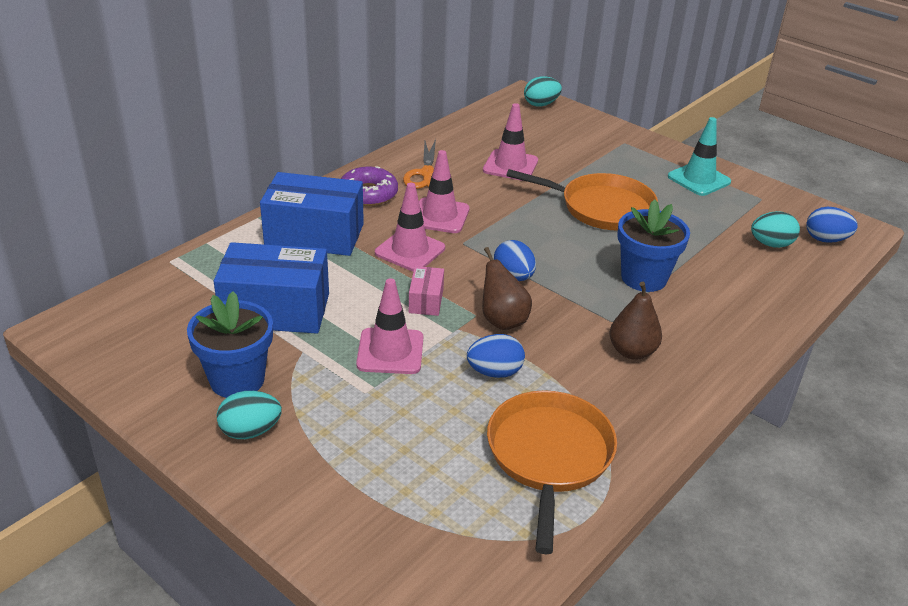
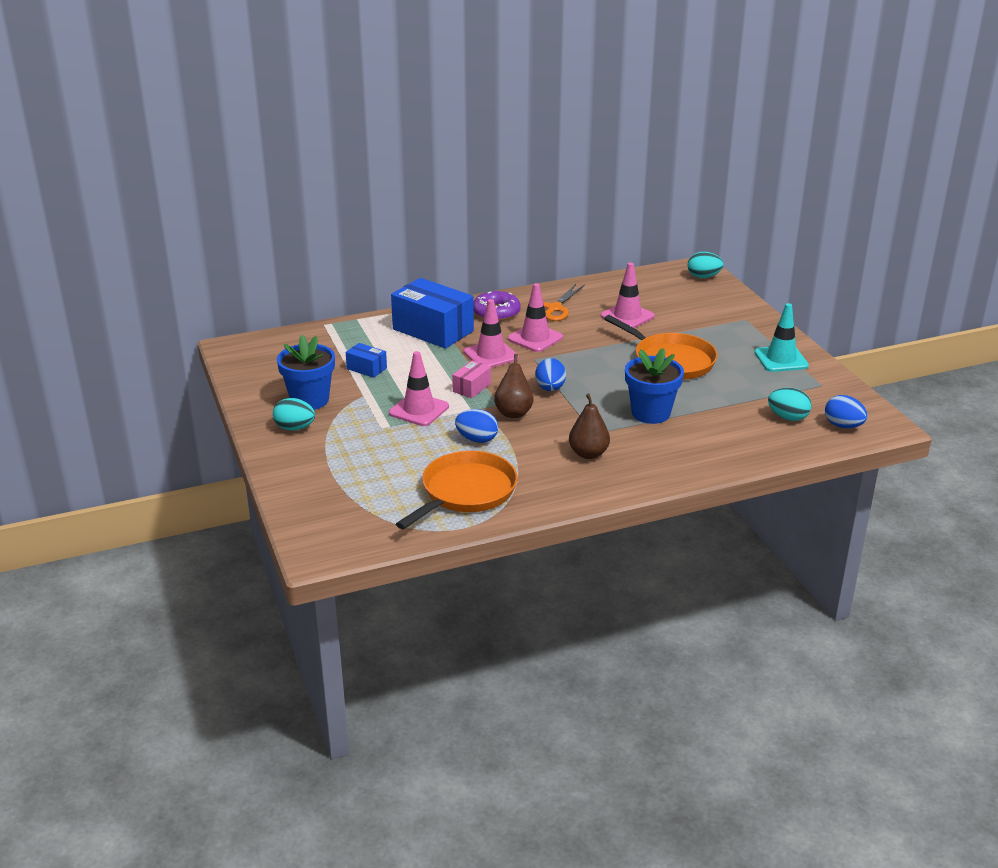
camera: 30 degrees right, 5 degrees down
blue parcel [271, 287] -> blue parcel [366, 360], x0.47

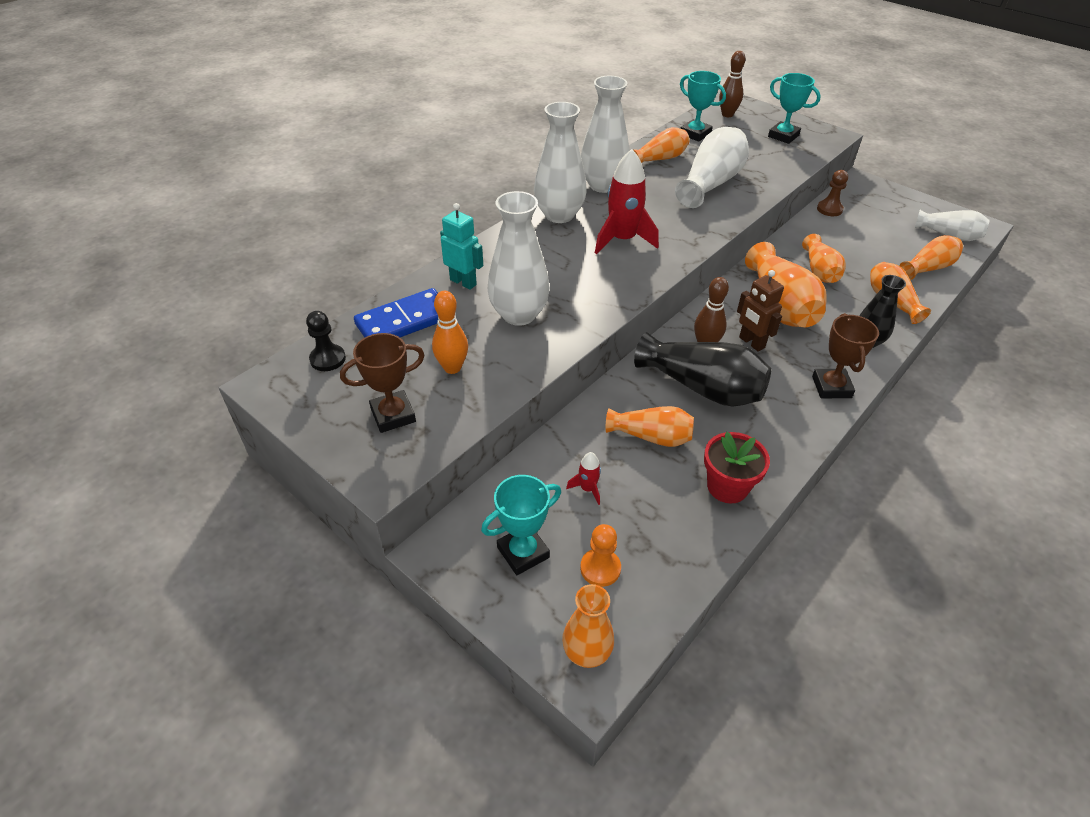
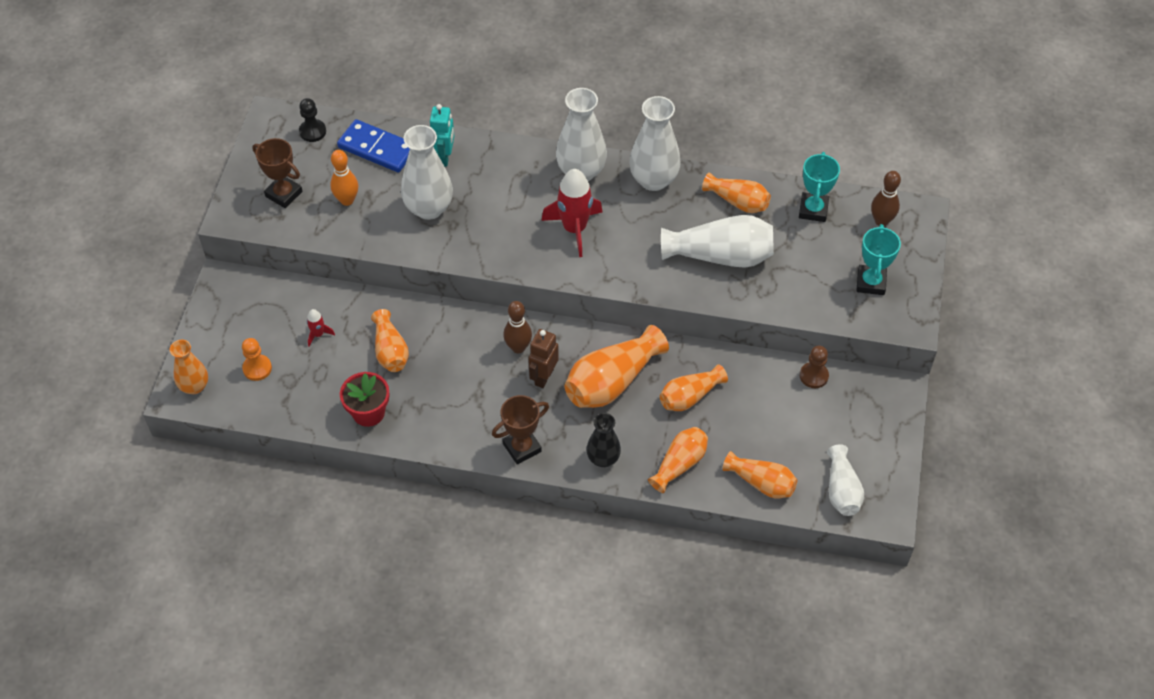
camera: 60 degrees right, 10 degrees up
aqua prize cup [521, 525] -> none
jet-black vase [702, 369] -> none

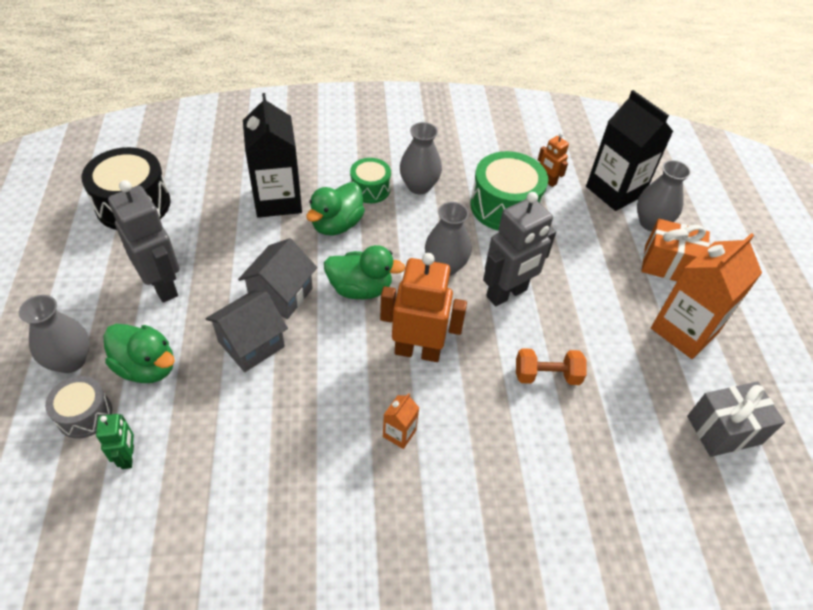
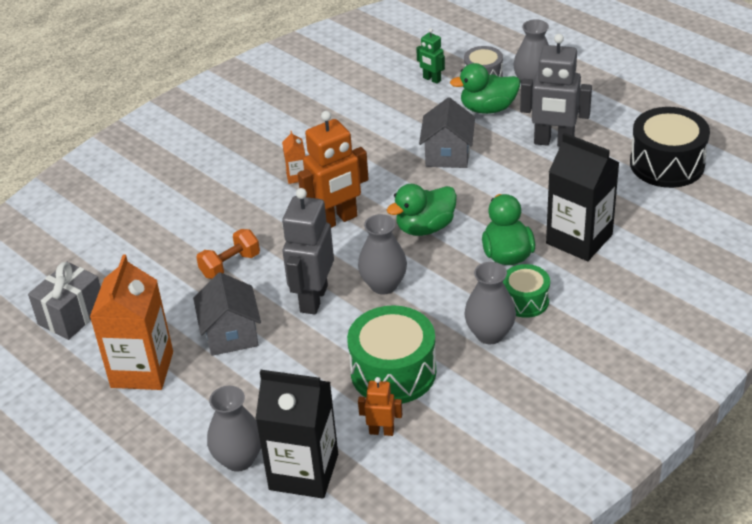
camera: 145 degrees right, 10 degrees down
ash-grey house [277, 278] -> ash-grey house [227, 314], shifted
bright orange wrapped gift [675, 250] -> none

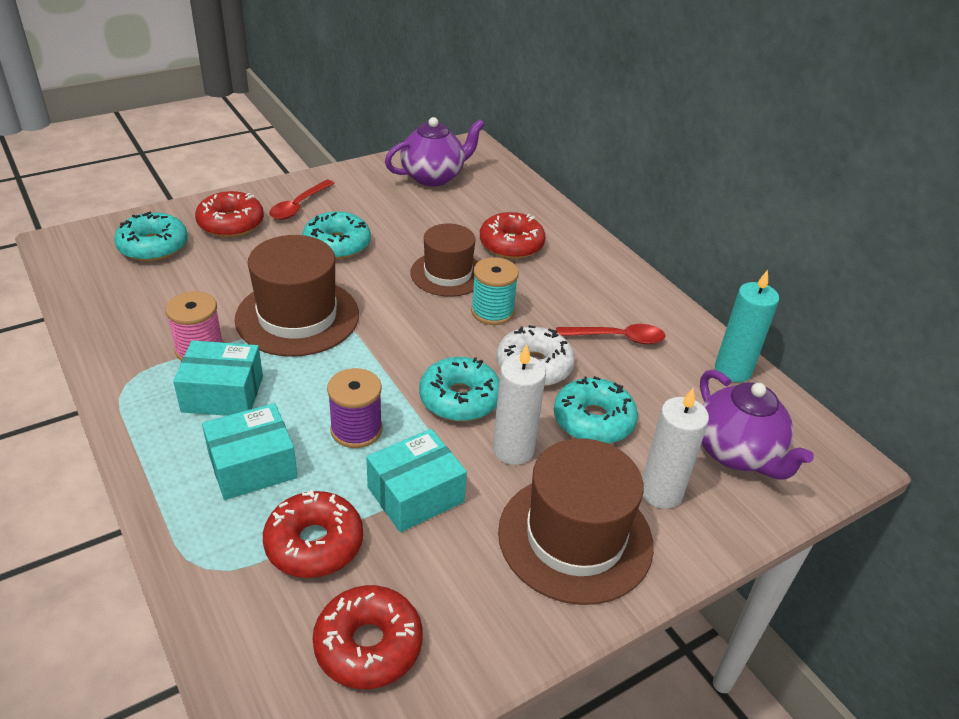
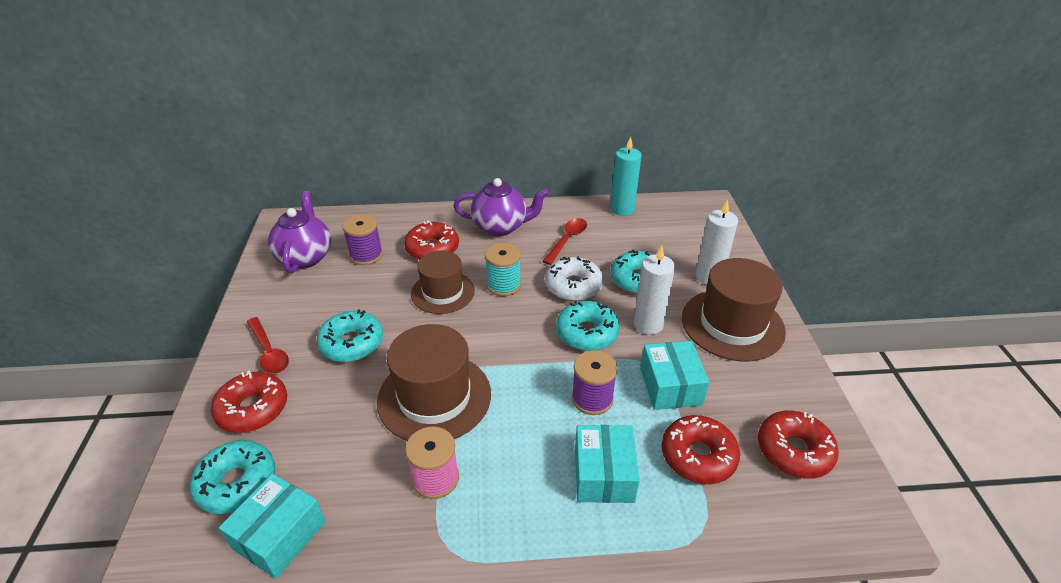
camera: 60 degrees left, 0 degrees up
aqua parcel [218, 378] -> aqua parcel [272, 526], shifted
none -> purple spool [363, 239]
purple china teapot [757, 425] -> purple china teapot [501, 207], shifted

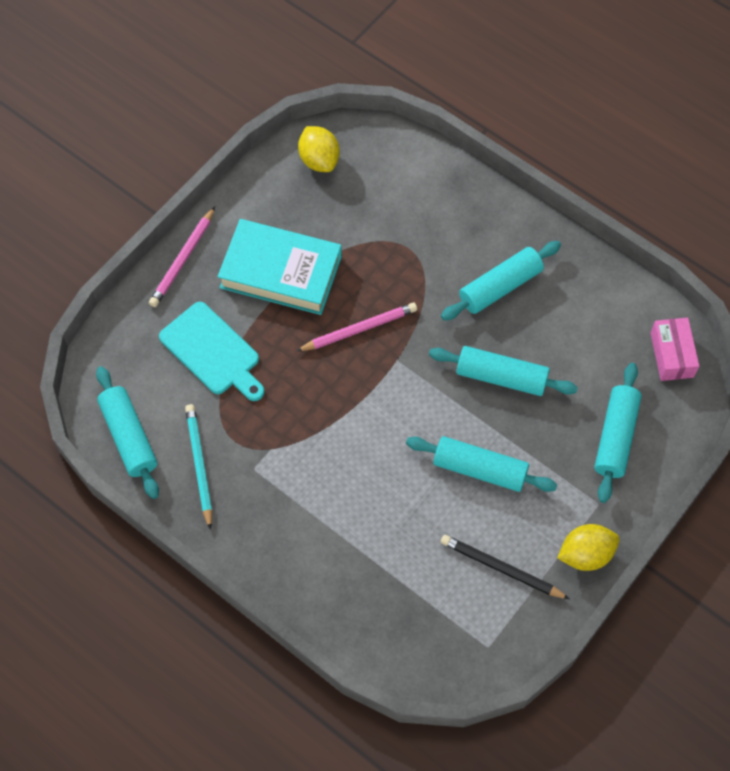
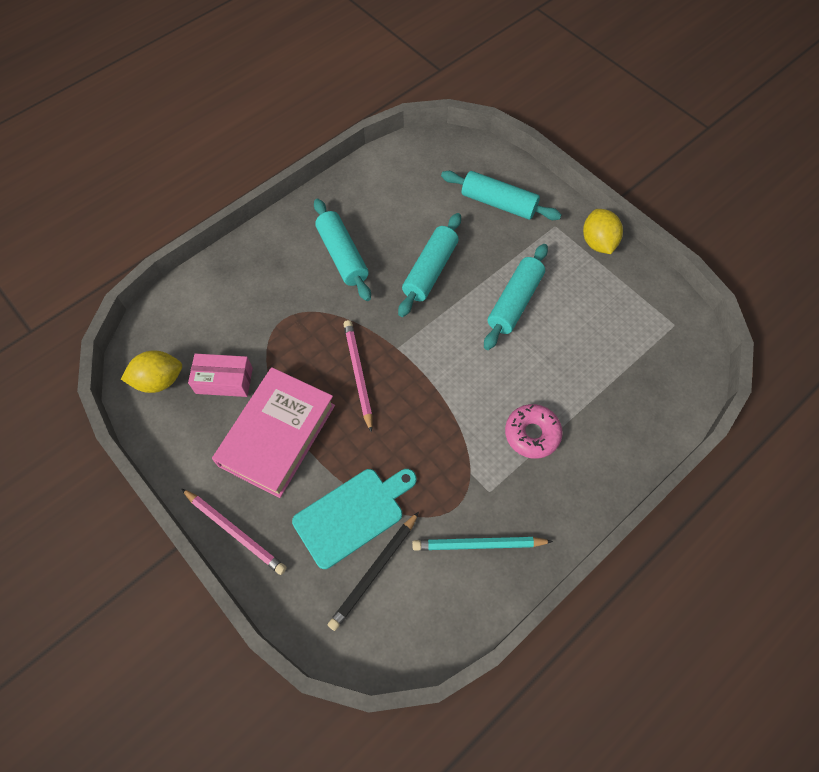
camera: 80 degrees left, 0 degrees up
pink parcel [674, 349] -> pink parcel [220, 375], shifted
aqua hardback [279, 267] -> pink hardback [273, 432]
jet-black wooden pencil [505, 567] -> jet-black wooden pencil [373, 571], shifted
none -> pink donut [534, 431]
aqua rolling pin [127, 432] -> none

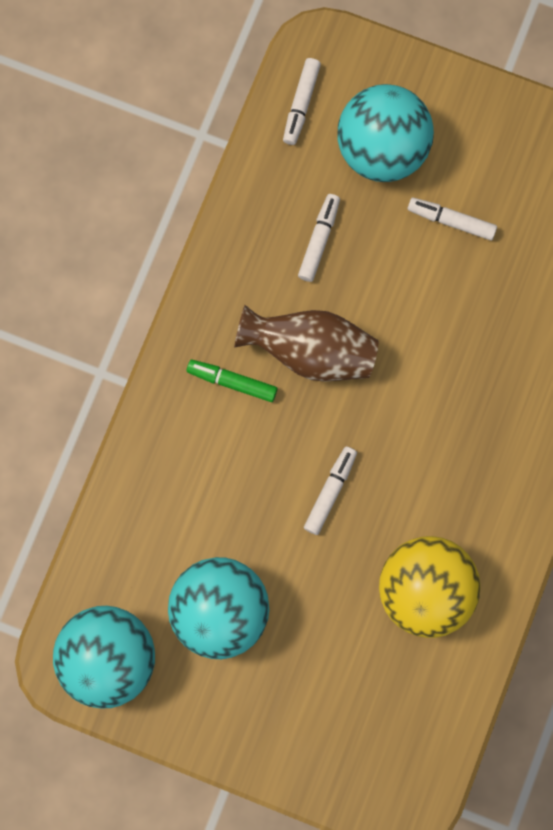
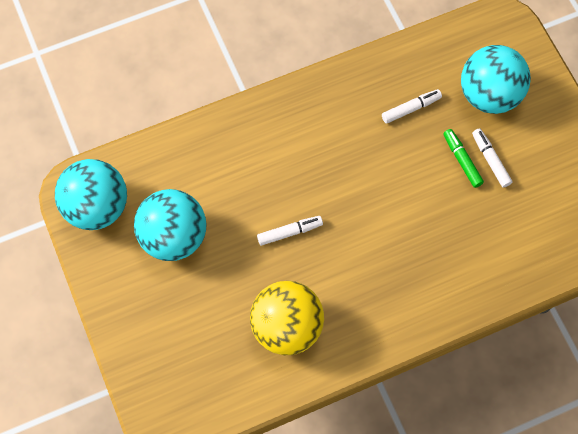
camera: 45 degrees right, 10 degrees down
green felt pen [232, 381] -> green felt pen [463, 158], shifted
dark brown vase [306, 343] -> none
pure white felt pen [302, 101] -> none

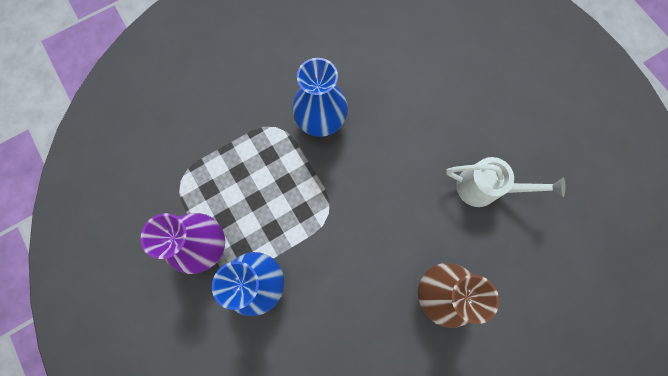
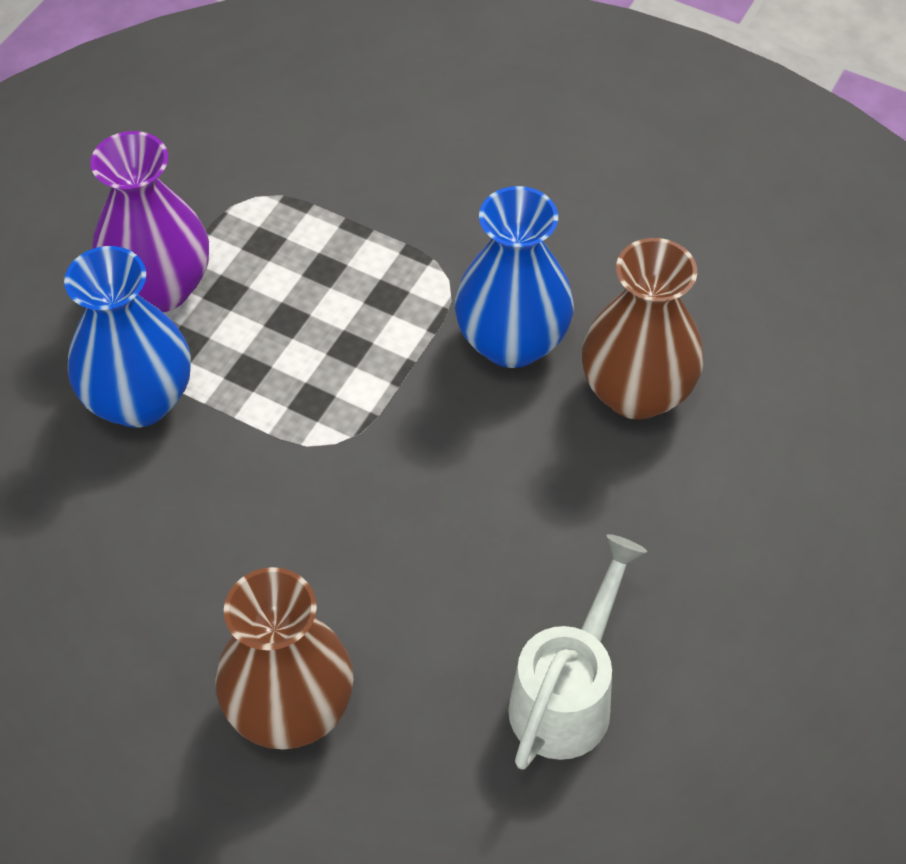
camera: 60 degrees right, 20 degrees down
pure white watering pot [505, 182] -> pure white watering pot [577, 652], 135 degrees counterclockwise
none -> dark brown vase [643, 329]

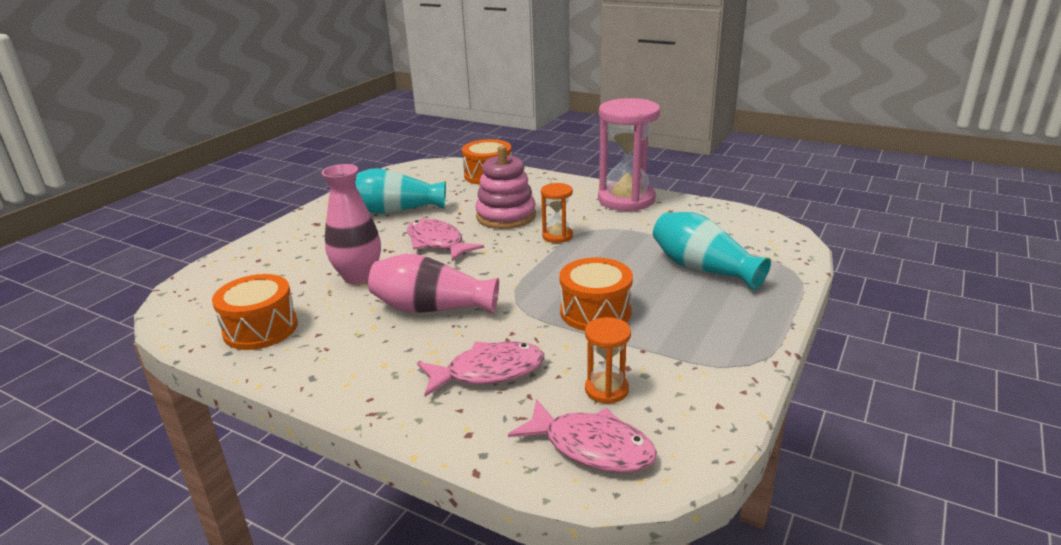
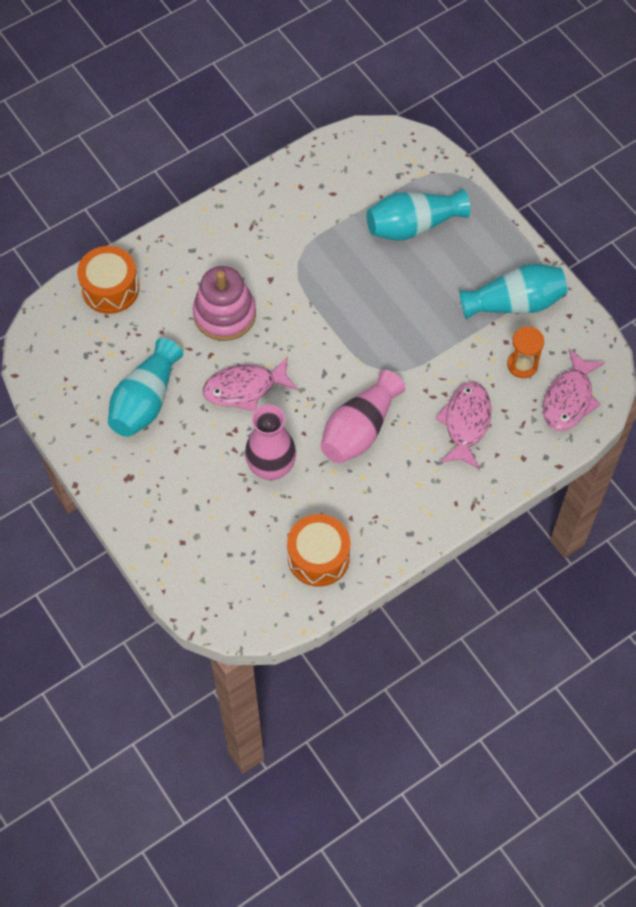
camera: 65 degrees left, 35 degrees up
none -> aqua vase [513, 291]
pink fish figure [582, 436] -> pink fish figure [574, 390], 150 degrees clockwise
bright orange hourglass [557, 213] -> none
bright orange drum [596, 294] -> none
pink hourglass [629, 154] -> none

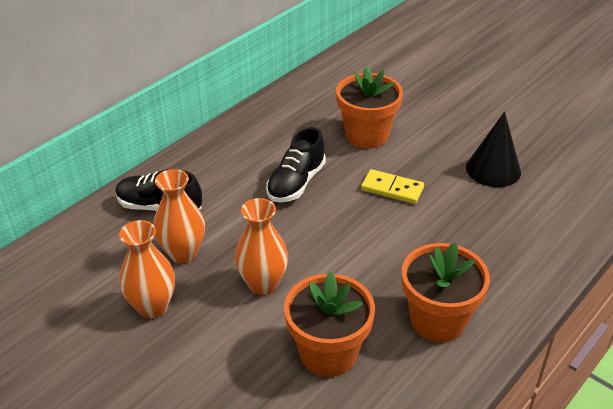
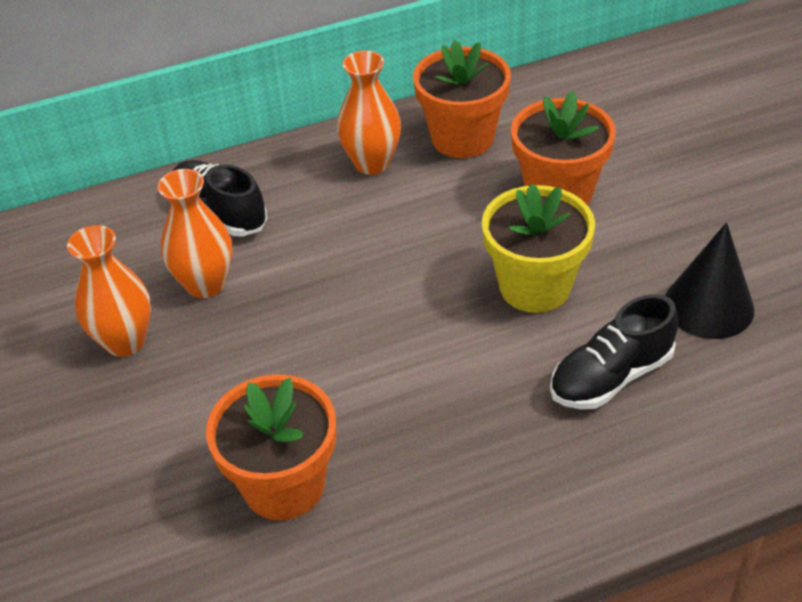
camera: 30 degrees right, 5 degrees up
bright orange vase [261, 246] -> bright orange vase [369, 112], shifted
bright orange potted plant [446, 292] -> bright orange potted plant [462, 99], shifted
bright yellow domino tile [392, 186] -> bright yellow potted plant [538, 248]
jet-black shoe [296, 164] -> jet-black shoe [614, 351], shifted

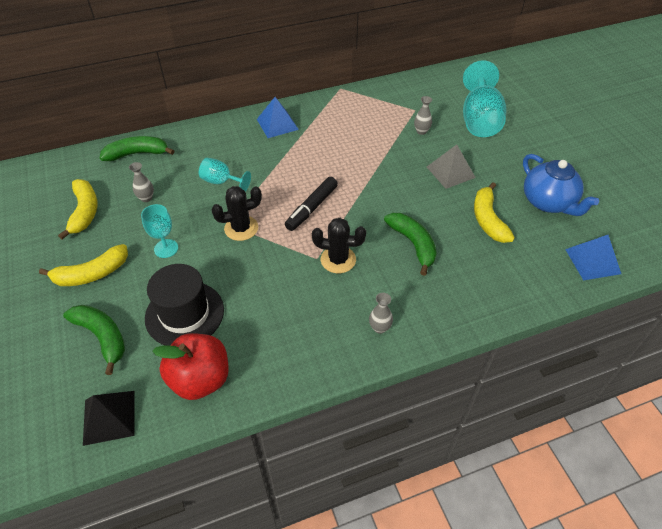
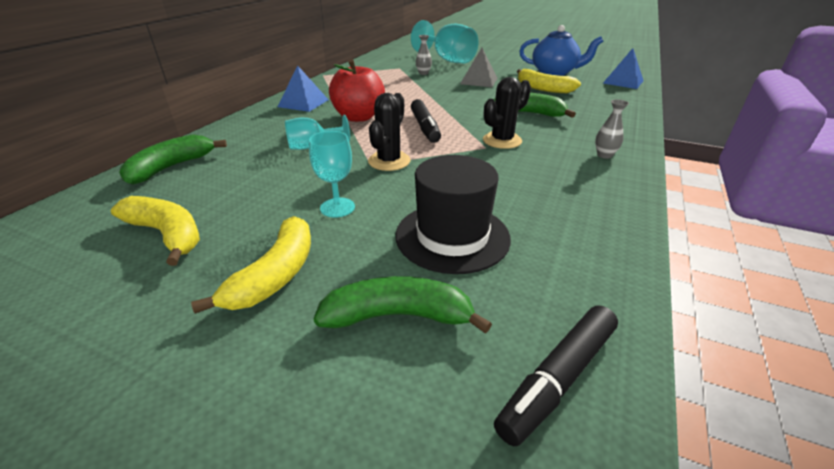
camera: 45 degrees left, 15 degrees down
red toy apple [190, 366] -> red toy apple [357, 90], shifted
jet-black pyramid shape [109, 418] -> jet-black felt pen [556, 376]
ash-grey vase [141, 182] -> none

